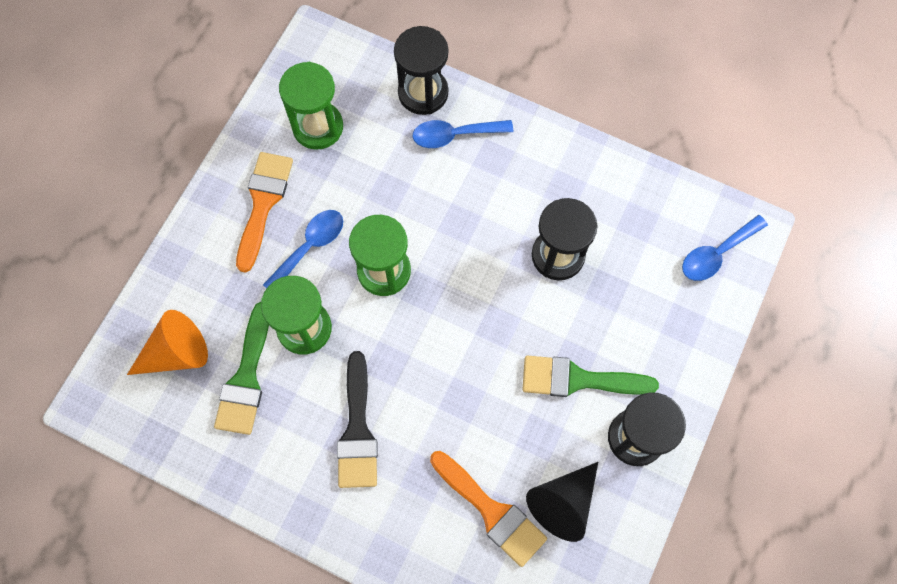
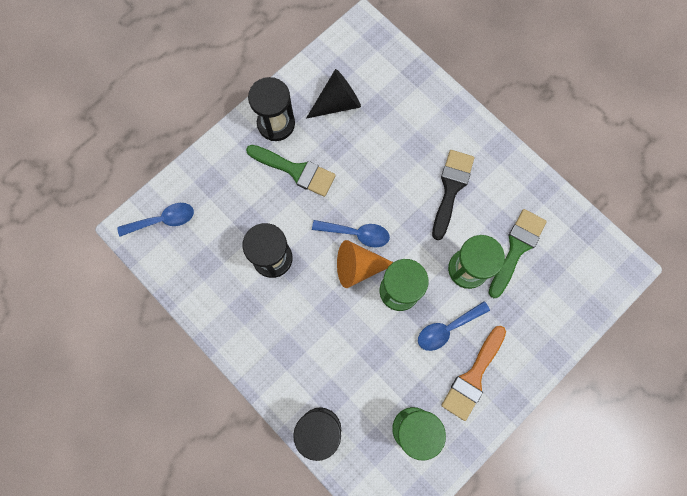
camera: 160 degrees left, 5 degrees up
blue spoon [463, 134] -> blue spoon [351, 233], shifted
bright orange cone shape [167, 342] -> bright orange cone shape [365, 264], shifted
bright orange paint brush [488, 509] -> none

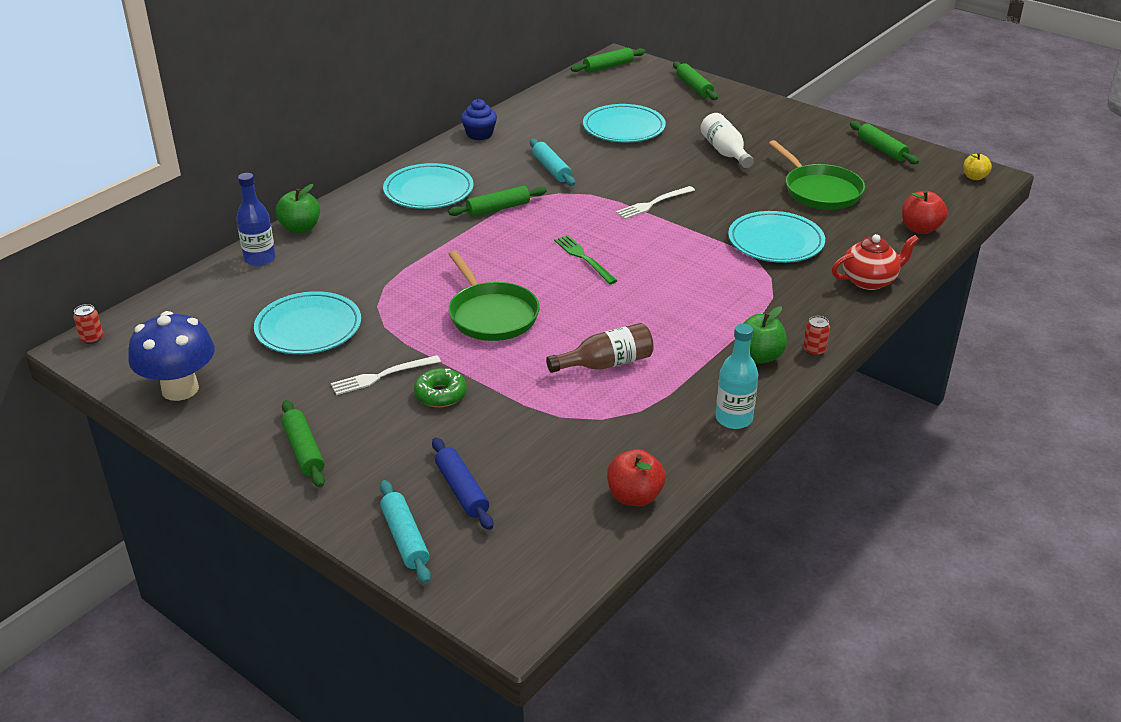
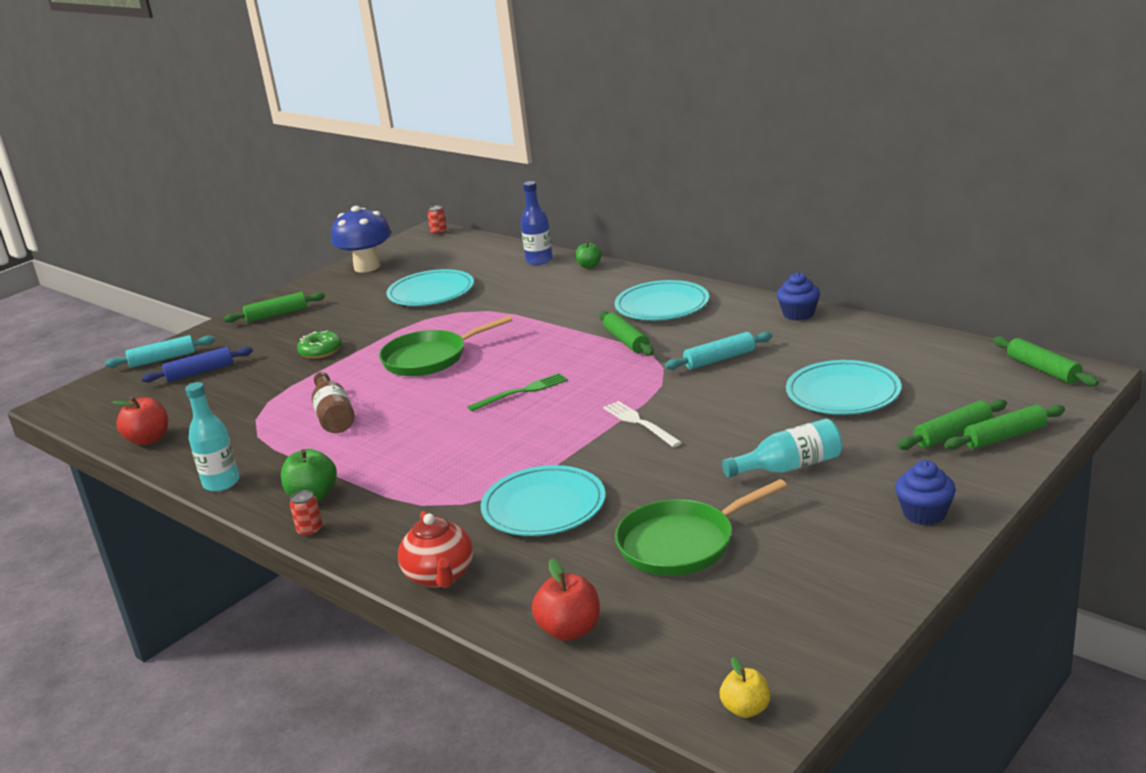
camera: 95 degrees right, 10 degrees down
green toy apple [297, 209] -> green toy apple [588, 255], x0.66
pure white flask [727, 140] -> aqua flask [782, 448]
none -> blue cupcake [925, 492]
green rolling pin [884, 142] -> green rolling pin [952, 424], shifted
pure white fork [386, 375] -> none

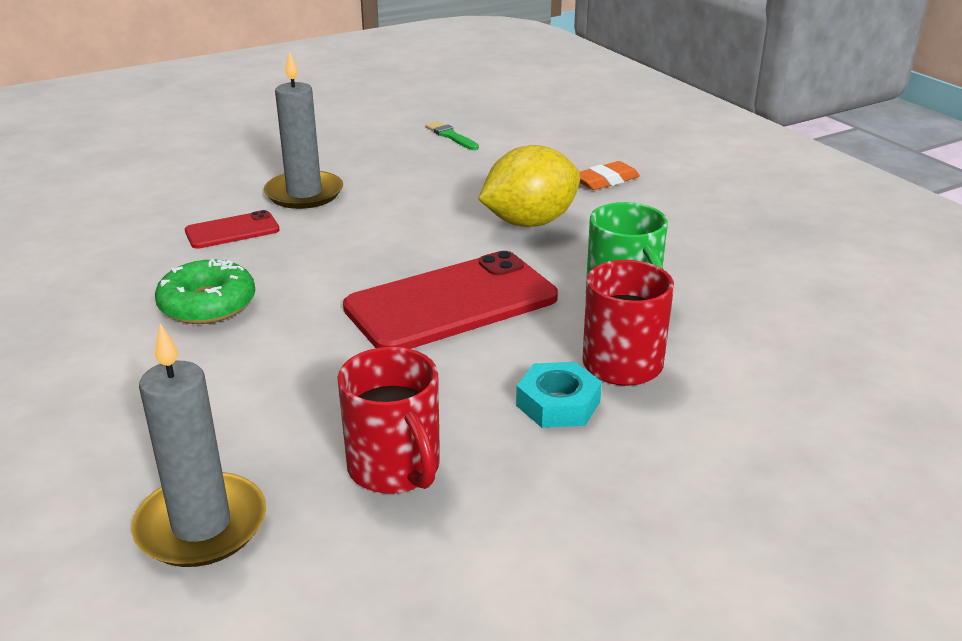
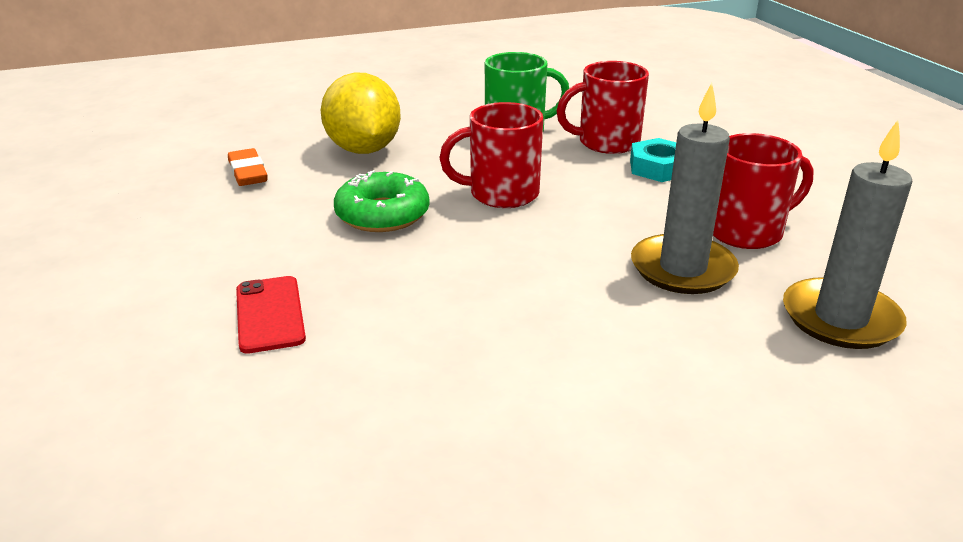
camera: 80 degrees left, 0 degrees up
bright orange pencil eraser [610, 175] -> bright orange pencil eraser [247, 167], shifted
green donut [205, 291] -> green donut [382, 201], shifted
red mobile phone [450, 300] -> red tea mug [491, 155]
ash-grey pillar candle [303, 130] -> ash-grey pillar candle [685, 188], shifted
green paint brush [452, 135] -> none

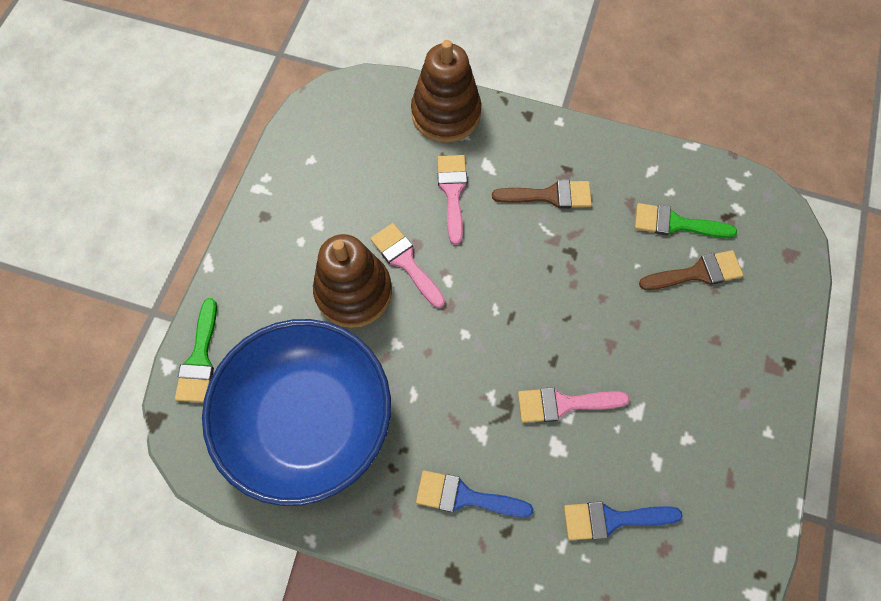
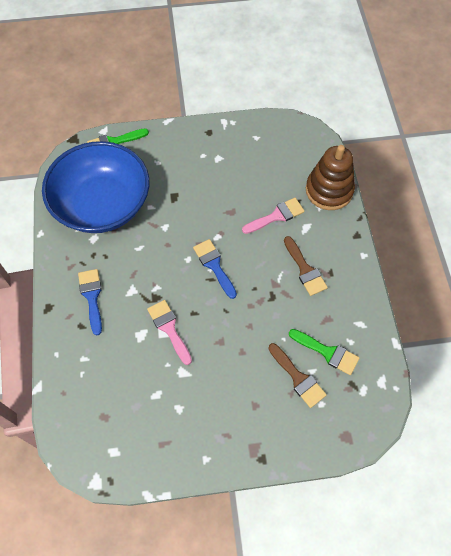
camera: 65 degrees right, 5 degrees down
blue paint brush [623, 521] -> blue paint brush [215, 269], shifted
green paint brush [686, 220] -> green paint brush [324, 352], 135 degrees clockwise
dark brown stacking rings [352, 281] -> none
pink paint brush [407, 265] -> none

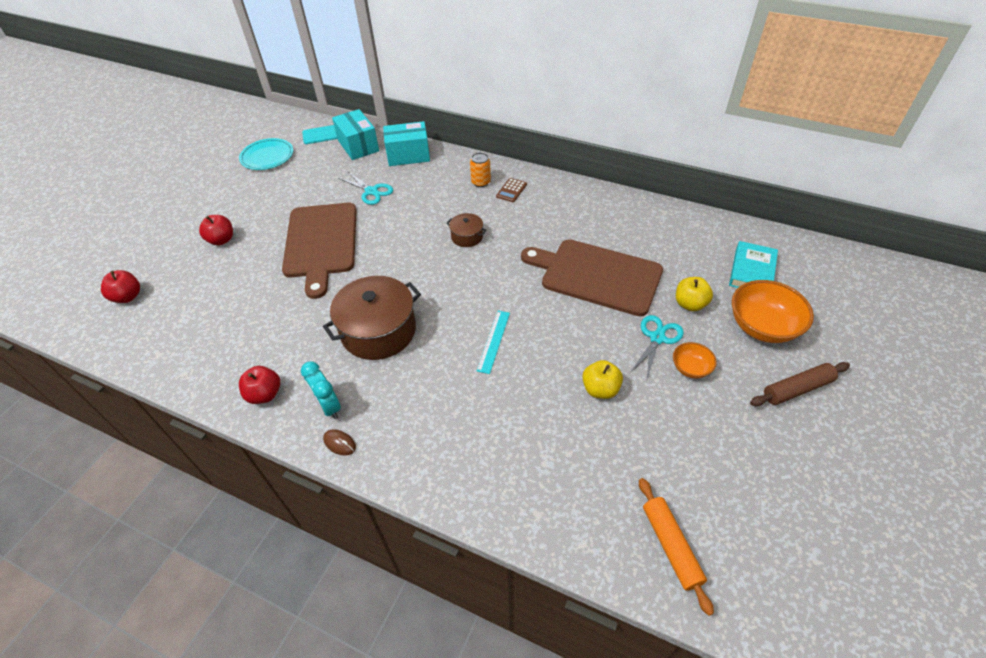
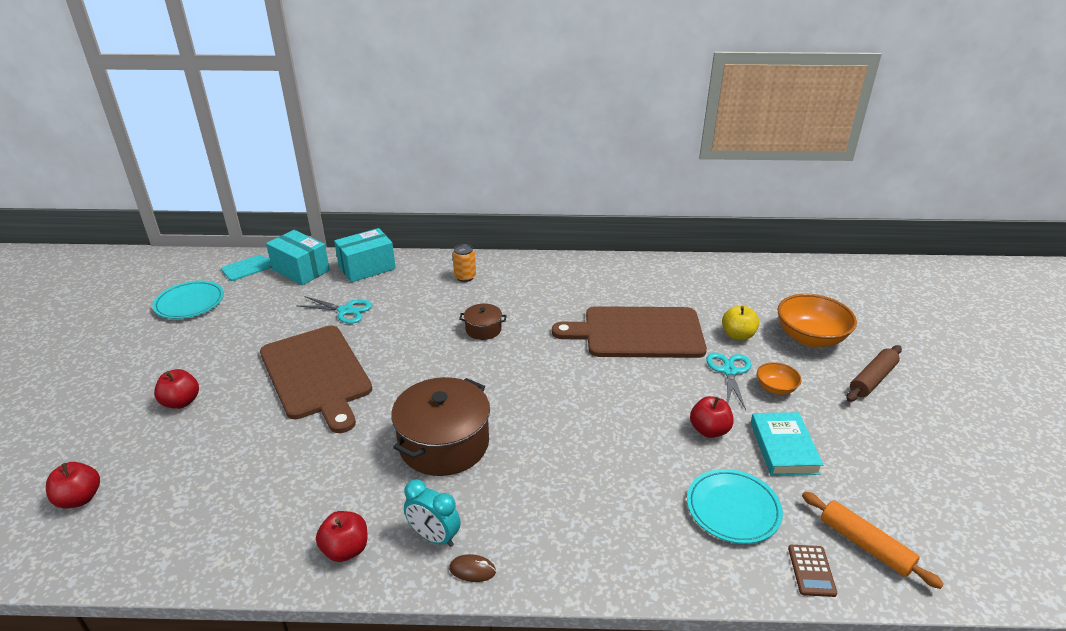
camera: 25 degrees left, 15 degrees down
none -> aqua flat dish [735, 506]
bright yellow toy apple [602, 379] -> red toy apple [712, 417]
aqua hardback [753, 264] -> aqua hardback [787, 444], shifted
dark brown adding machine [511, 190] -> dark brown adding machine [812, 571], shifted
aqua ruler [493, 342] -> none

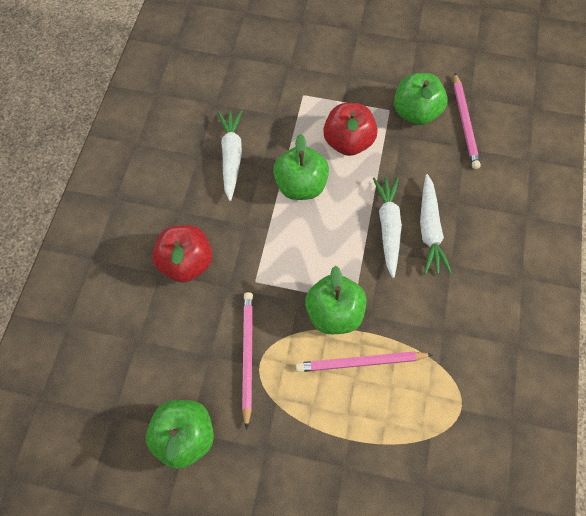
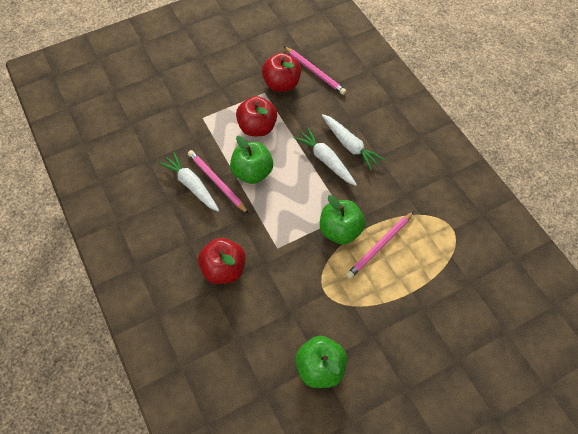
camera: 40 degrees left, 5 degrees down
pink wooden pencil [247, 361] -> pink wooden pencil [218, 182], shifted
green toy apple [421, 99] -> red toy apple [281, 72]

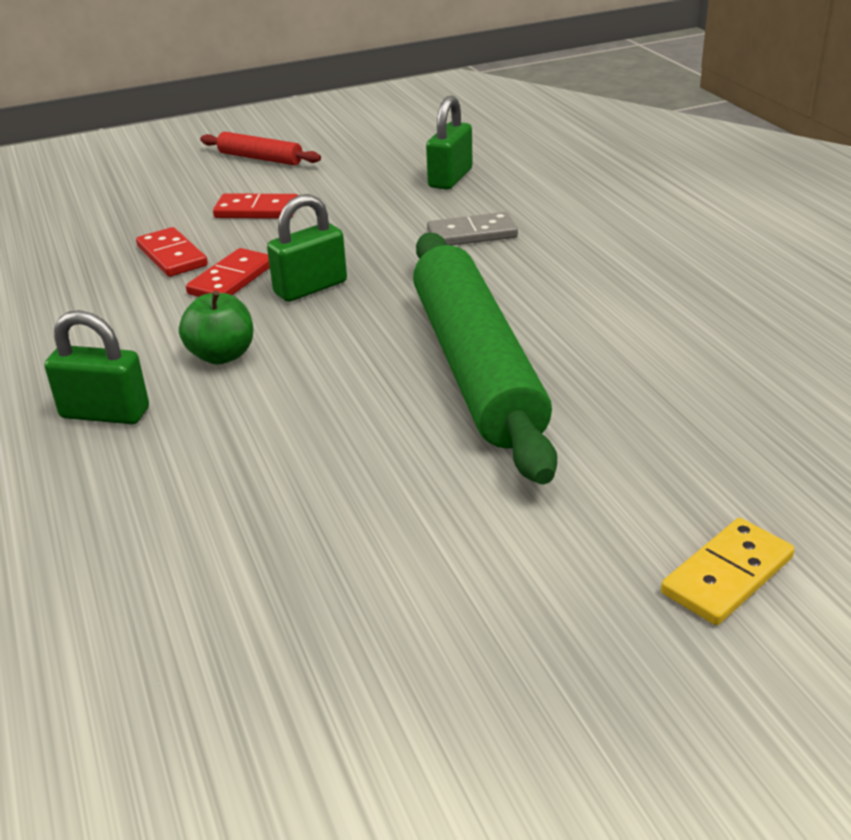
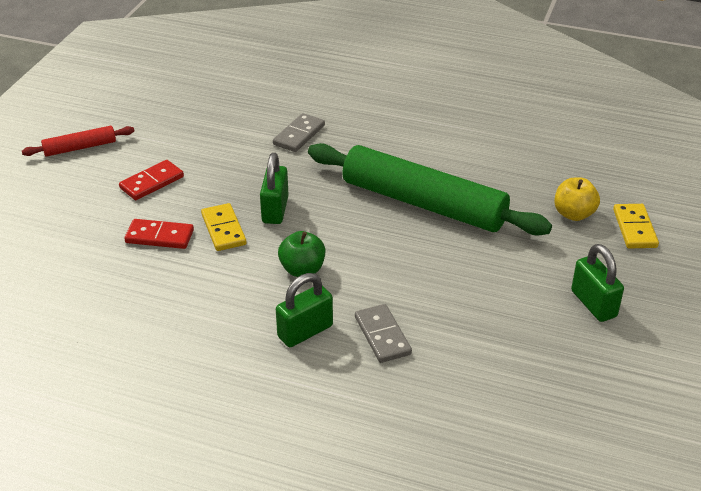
camera: 50 degrees left, 5 degrees up
red domino tile [228, 272] -> bright yellow domino tile [224, 227]
none -> ash-grey domino tile [383, 333]
none -> bright yellow toy apple [577, 199]
green small lock [449, 143] -> green small lock [597, 283], shifted

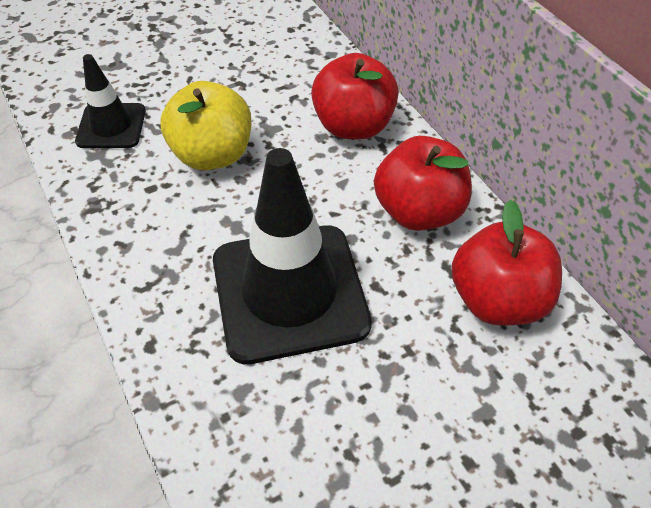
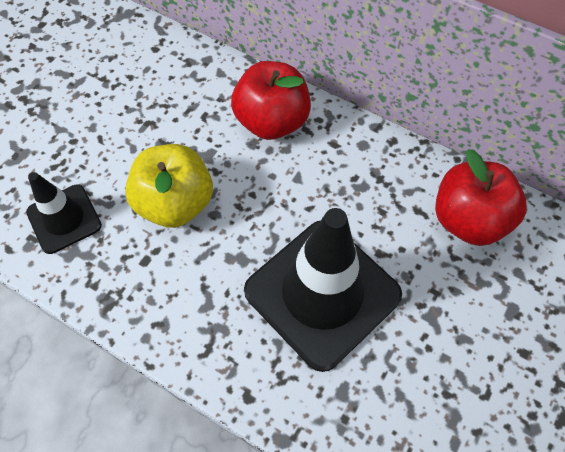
camera: 30 degrees left, 10 degrees up
red toy apple [423, 183] -> none

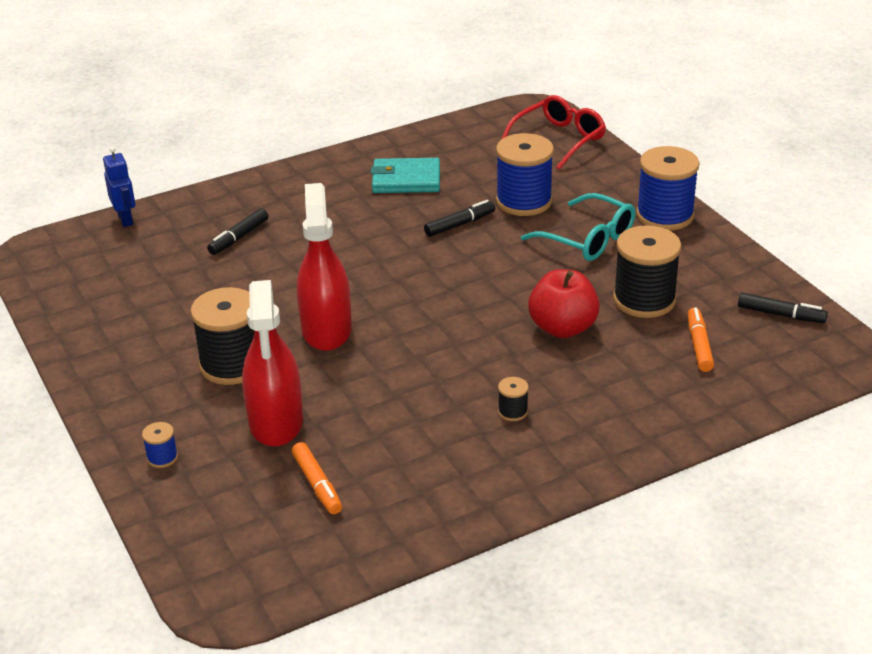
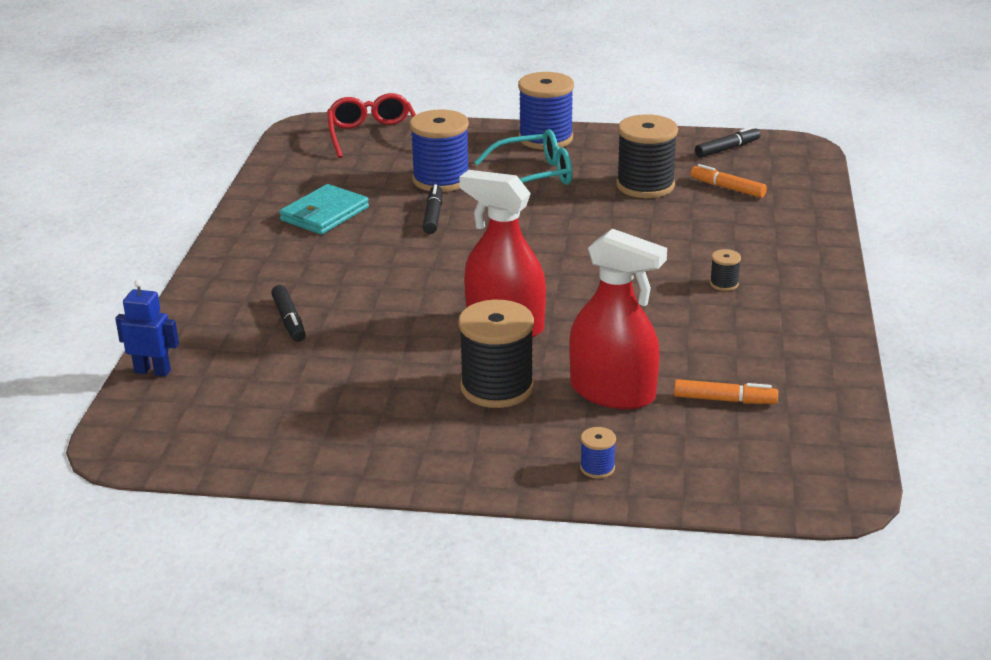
camera: 55 degrees left, 5 degrees down
red toy apple [564, 303] -> none

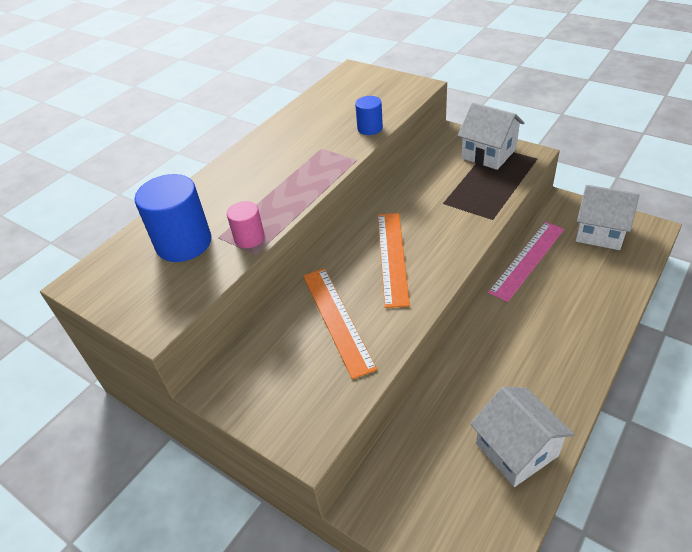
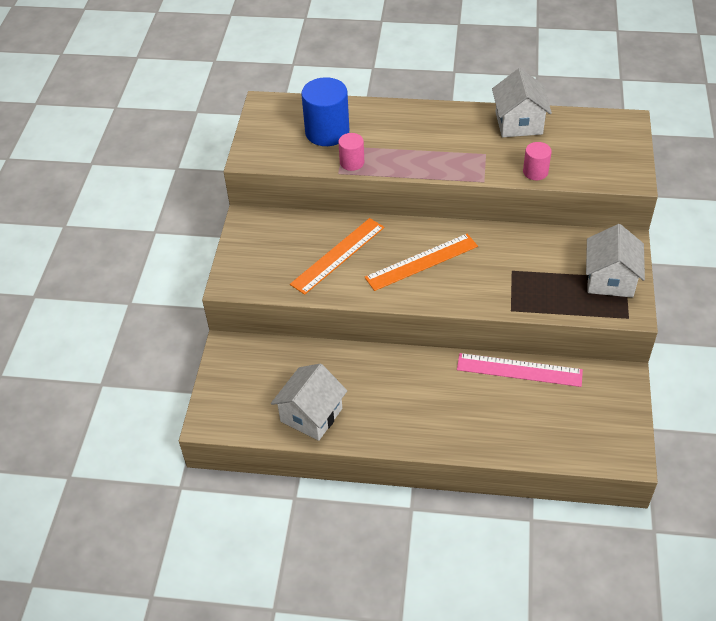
camera: 60 degrees right, 5 degrees up
pure white house [607, 217] -> pure white house [522, 102], shifted
blue cylinder [369, 115] -> pink cylinder [537, 161]

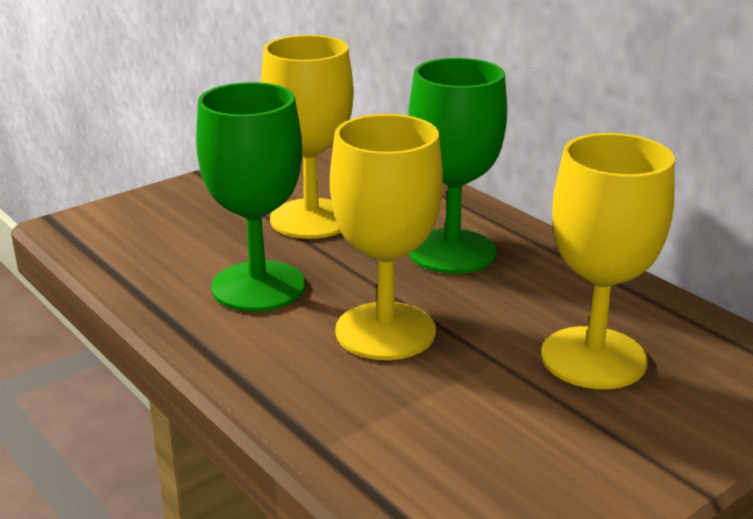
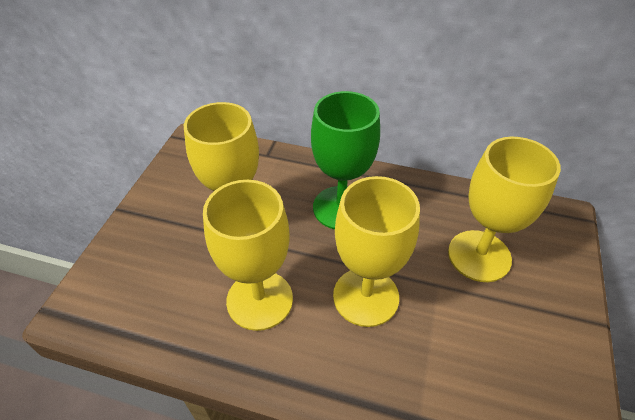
camera: 35 degrees left, 20 degrees up
green goblet [250, 197] -> bright yellow goblet [248, 255]

